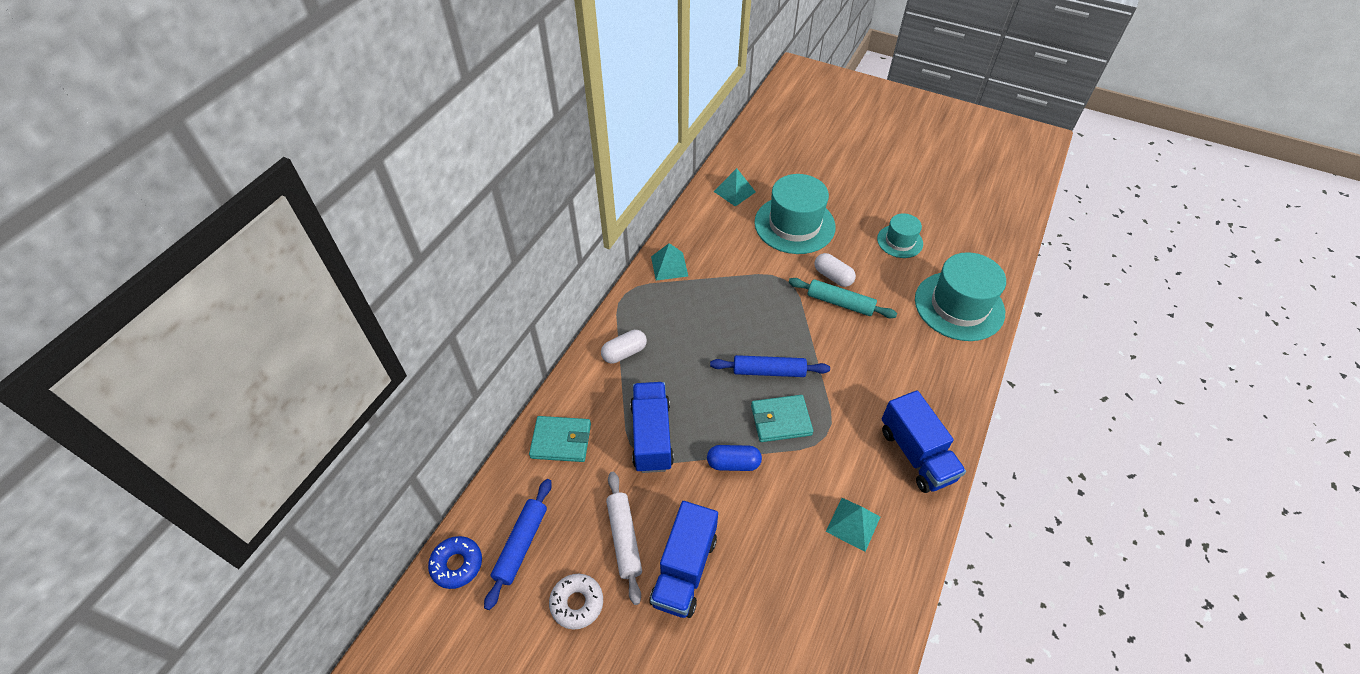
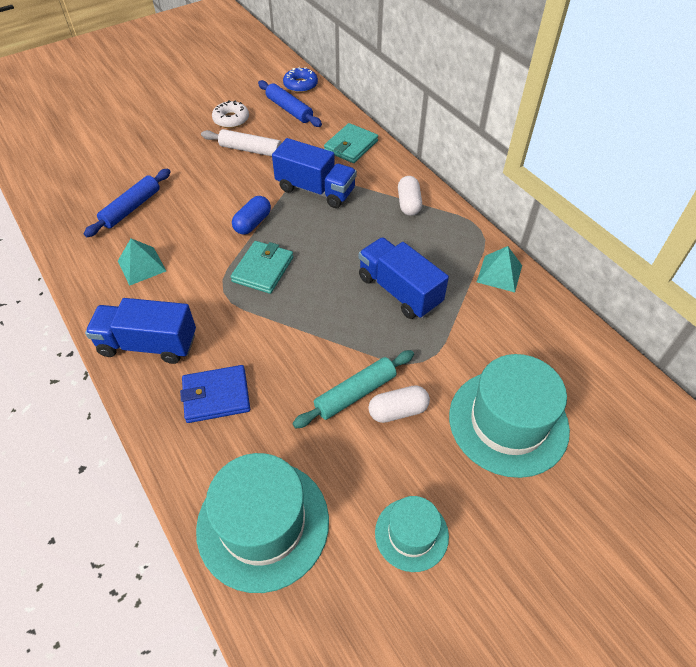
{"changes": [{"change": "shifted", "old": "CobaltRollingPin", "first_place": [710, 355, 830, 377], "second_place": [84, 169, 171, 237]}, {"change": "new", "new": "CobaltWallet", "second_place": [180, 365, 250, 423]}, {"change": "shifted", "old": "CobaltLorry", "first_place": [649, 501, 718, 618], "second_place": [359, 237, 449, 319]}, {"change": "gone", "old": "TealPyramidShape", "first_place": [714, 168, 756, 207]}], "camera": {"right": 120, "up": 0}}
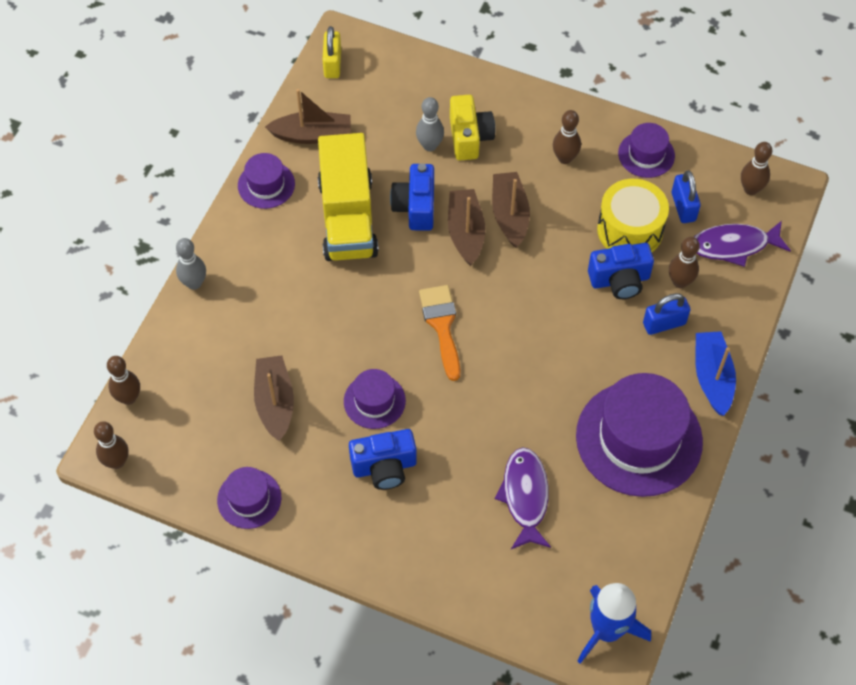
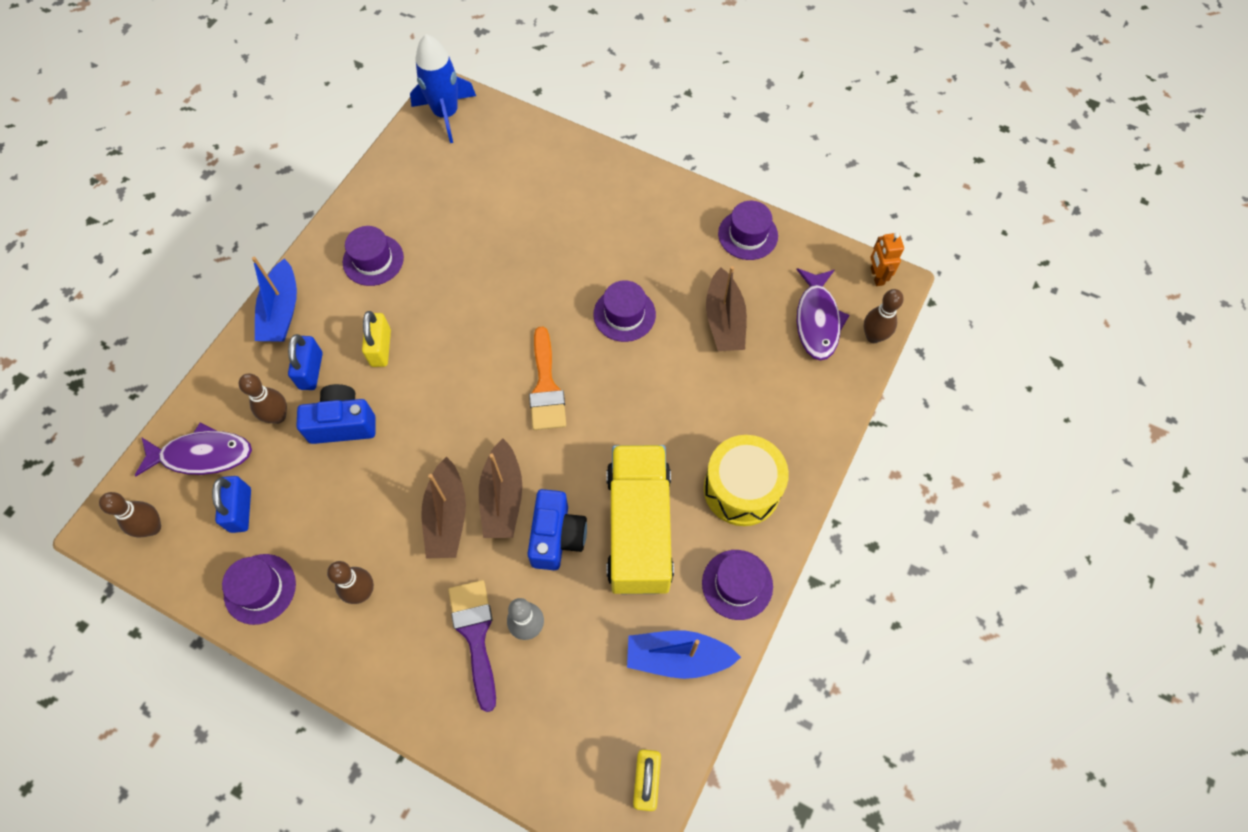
{"changes": [{"change": "rotated", "old": "CobaltLock", "first_place": [643, 293, 690, 335], "second_place": [288, 334, 323, 390], "degrees": -75}, {"change": "scaled", "old": "VioletTallHat", "first_place": [576, 373, 703, 497], "second_place": [343, 226, 404, 286], "factor": 0.5}, {"change": "new", "new": "YellowLock", "second_place": [362, 311, 391, 367]}, {"change": "swapped", "old": "YellowCompactCamera", "new": "VioletBrush", "first_place": [450, 95, 495, 160], "second_place": [448, 580, 496, 712]}, {"change": "repainted", "old": "RussetSailboat", "new": "CobaltSailboat", "first_place": [265, 89, 351, 144], "second_place": [627, 631, 741, 679]}, {"change": "shifted", "old": "YellowDrum", "first_place": [597, 179, 669, 252], "second_place": [704, 435, 789, 526]}, {"change": "shifted", "old": "VioletFish", "first_place": [495, 447, 551, 549], "second_place": [796, 268, 850, 361]}, {"change": "swapped", "old": "RussetSkittle", "new": "OrangeToyRobot", "first_place": [94, 421, 129, 469], "second_place": [871, 233, 904, 286]}, {"change": "gone", "old": "GraySkittle", "first_place": [176, 238, 206, 290]}, {"change": "gone", "old": "CobaltCompactCamera", "first_place": [349, 429, 417, 490]}], "camera": {"right": -175, "up": 5}}
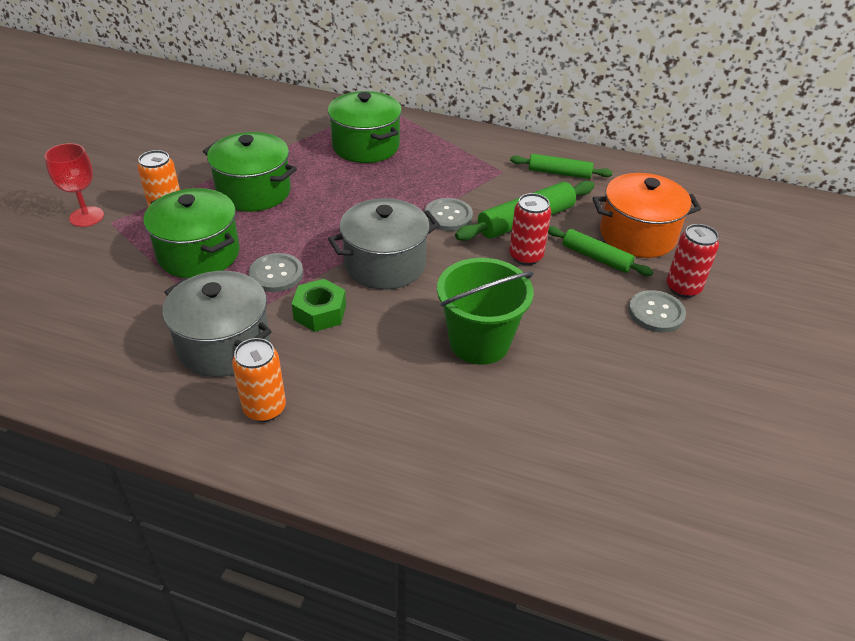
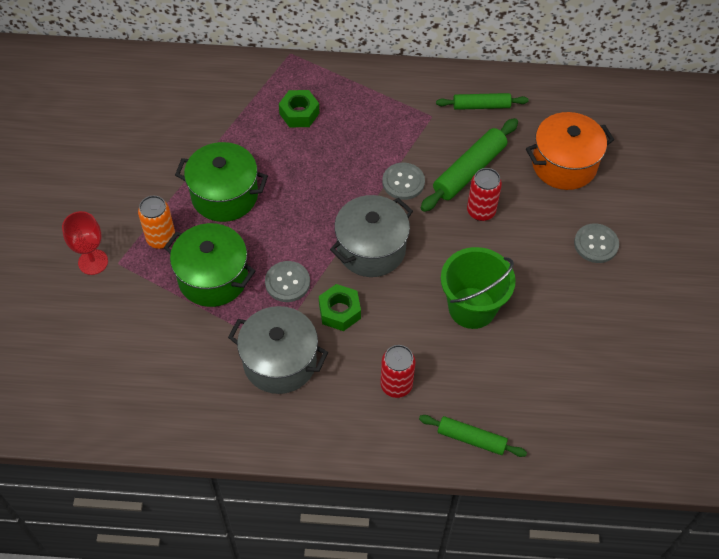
{"changes": [{"change": "swapped", "old": "LeafGreenStockpot", "new": "LeafGreenNut", "first_place": [328, 91, 402, 163], "second_place": [279, 90, 319, 127]}, {"change": "shifted", "old": "ScarletTin", "first_place": [667, 224, 719, 298], "second_place": [380, 345, 416, 398]}, {"change": "shifted", "old": "LeafGreenRollingPin", "first_place": [548, 226, 653, 276], "second_place": [419, 415, 527, 457]}, {"change": "gone", "old": "OrangeTin", "first_place": [232, 338, 286, 422]}], "camera": {"right": -15, "up": 15}}
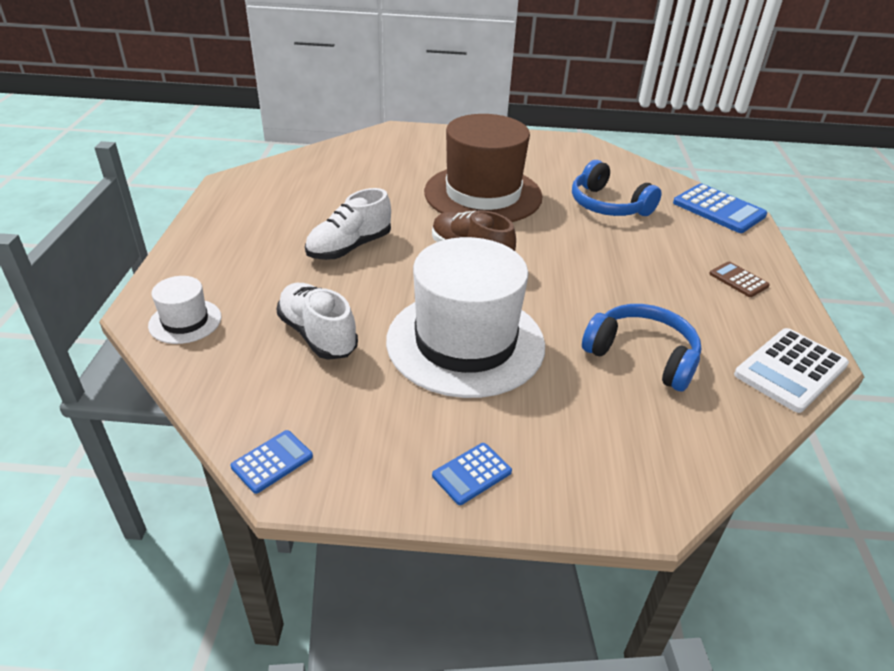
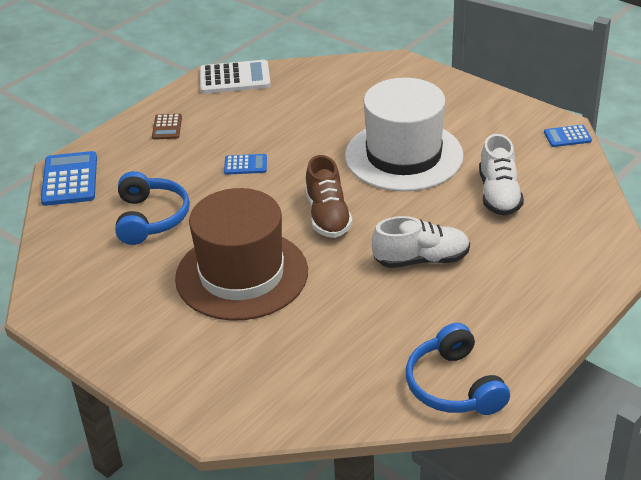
{"changes": [{"change": "shifted", "old": "CobaltCalculator", "first_place": [432, 443, 512, 505], "second_place": [224, 154, 267, 175]}, {"change": "shifted", "old": "CobaltHeadphones", "first_place": [582, 304, 702, 391], "second_place": [406, 323, 510, 415]}, {"change": "gone", "old": "WhiteTallHat", "first_place": [148, 276, 221, 344]}], "camera": {"right": -140, "up": 0}}
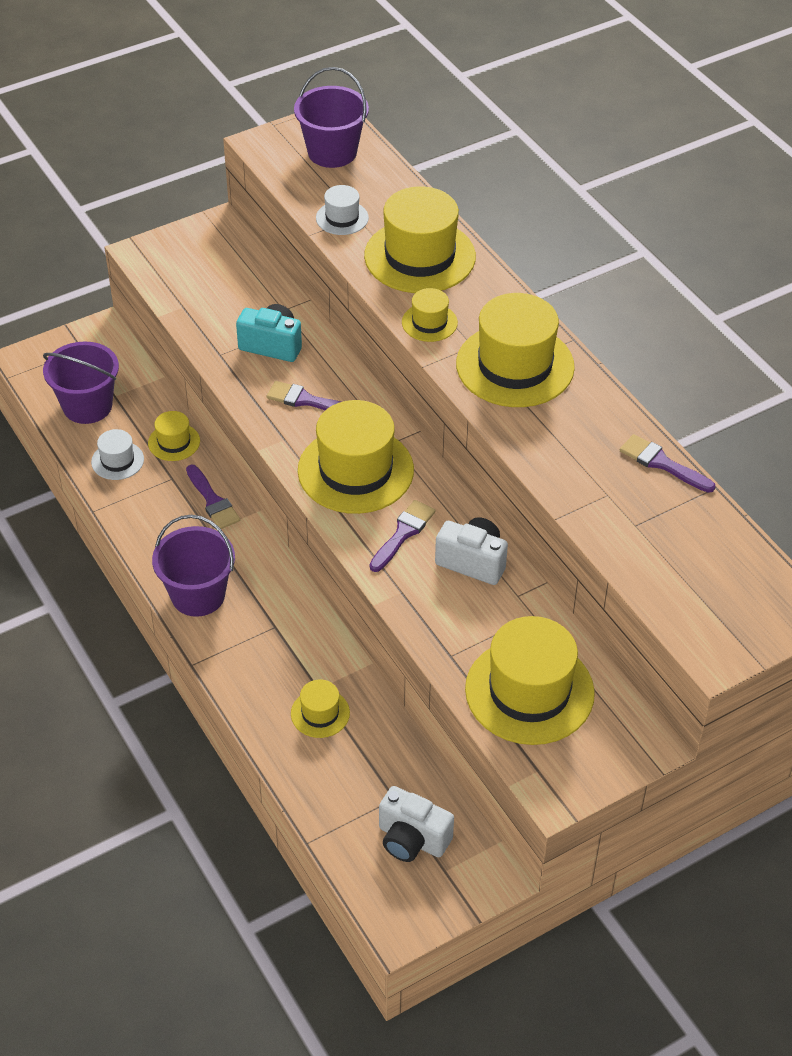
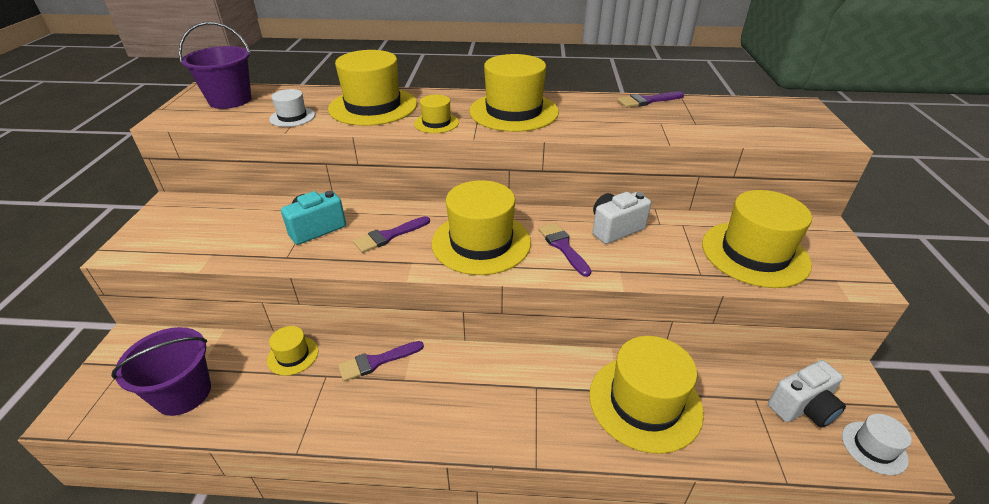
{"changes": [{"change": "rotated", "old": "VioletBrush", "first_place": [186, 465, 240, 529], "second_place": [338, 341, 424, 382], "degrees": 150}, {"change": "scaled", "old": "YellowTallHat", "first_place": [291, 679, 350, 738], "second_place": [589, 336, 704, 454], "factor": 2.07}, {"change": "shifted", "old": "WhiteTallHat", "first_place": [91, 429, 144, 480], "second_place": [842, 414, 912, 475]}, {"change": "gone", "old": "VioletBucket", "first_place": [152, 515, 235, 617]}], "camera": {"right": -55, "up": -10}}
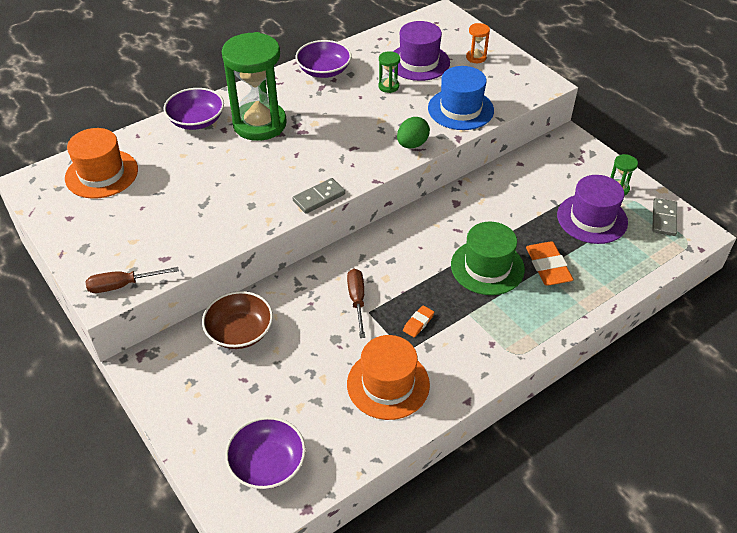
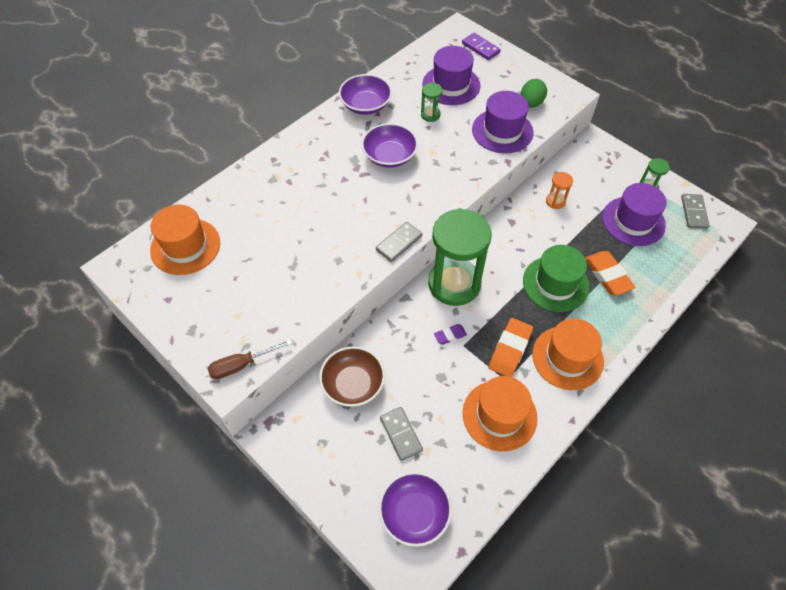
{"changes": [{"change": "shifted", "old": "VioletServingBowl", "first_place": [164, 88, 224, 130], "second_place": [361, 123, 418, 168]}, {"change": "new", "new": "GrayDomino", "second_place": [380, 407, 423, 461]}, {"change": "shifted", "old": "LeafGreenSandglass", "first_place": [222, 32, 287, 141], "second_place": [428, 208, 491, 306]}, {"change": "swapped", "old": "RussetFlatScrewdriver", "new": "VioletGumEraser", "first_place": [347, 269, 365, 338], "second_place": [434, 324, 467, 345]}, {"change": "new", "new": "VioletDomino", "second_place": [462, 33, 501, 60]}, {"change": "repainted", "old": "CobaltTallHat", "new": "VioletTallHat", "first_place": [428, 66, 494, 130], "second_place": [472, 91, 533, 154]}, {"change": "scaled", "old": "OrangeGumEraser", "first_place": [403, 305, 434, 337], "second_place": [488, 318, 533, 377], "factor": 1.85}, {"change": "shifted", "old": "LeafGreenToyEgg", "first_place": [397, 117, 430, 148], "second_place": [520, 79, 547, 108]}, {"change": "new", "new": "OrangeTallHat", "second_place": [532, 318, 604, 390]}, {"change": "shifted", "old": "OrangeSandglass", "first_place": [466, 23, 490, 63], "second_place": [546, 172, 573, 209]}], "camera": {"right": -10, "up": 10}}
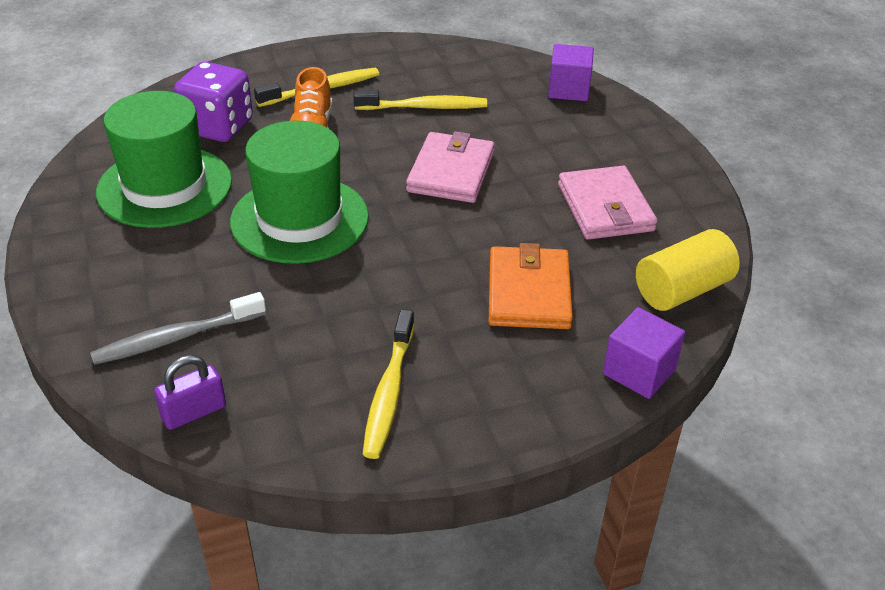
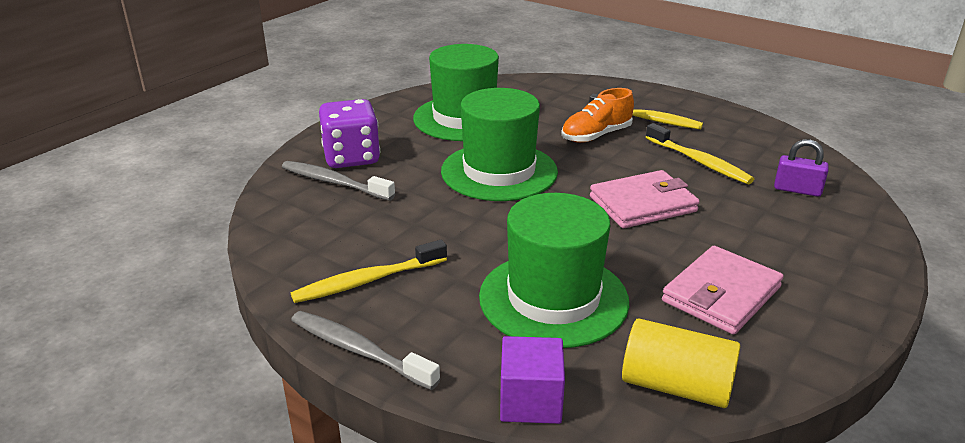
{"changes": [{"change": "new", "new": "GrayToothBrush", "second_place": [291, 311, 440, 390]}, {"change": "shifted", "old": "VioletDie", "first_place": [174, 62, 253, 142], "second_place": [319, 99, 380, 168]}, {"change": "swapped", "old": "OrangeWallet", "new": "LeafGreenTallHat", "first_place": [489, 243, 573, 329], "second_place": [479, 193, 629, 348]}, {"change": "shifted", "old": "VioletLock", "first_place": [154, 355, 226, 430], "second_place": [774, 139, 829, 197]}, {"change": "gone", "old": "VioletCube", "first_place": [548, 44, 594, 101]}], "camera": {"right": 55, "up": -10}}
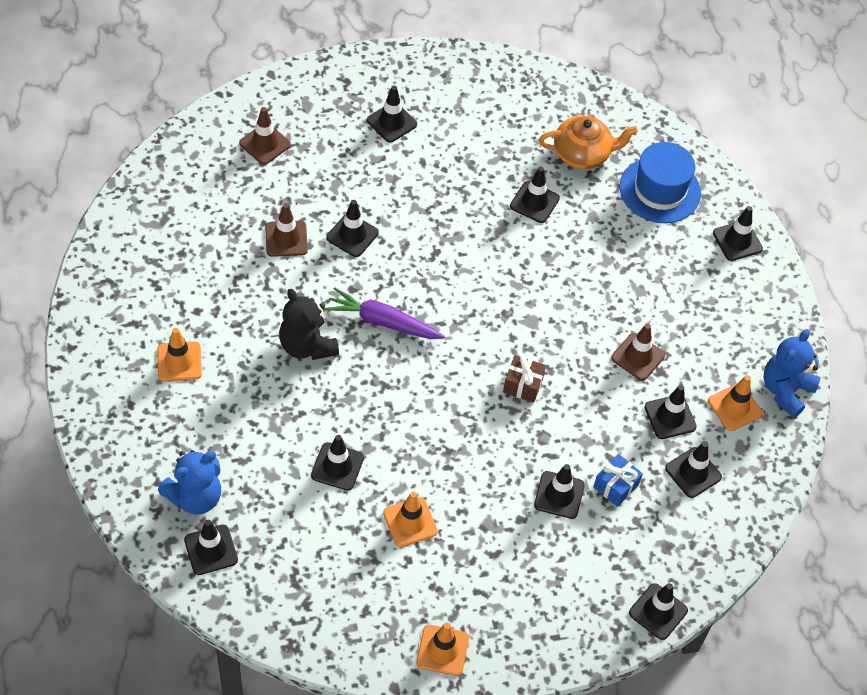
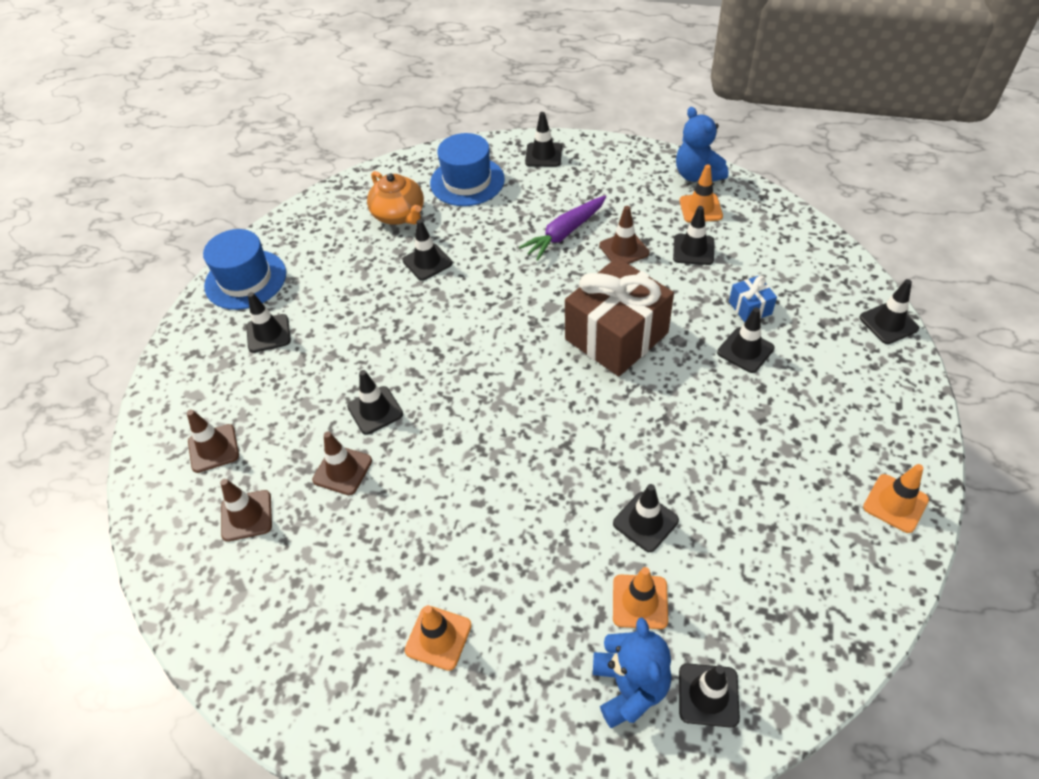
{"changes": [{"change": "new", "new": "CobaltTallHat", "second_place": [203, 229, 286, 310]}, {"change": "new", "new": "RussetRoadCone", "second_place": [220, 479, 272, 542]}, {"change": "rotated", "old": "OrangeChinaTeapot", "first_place": [539, 115, 638, 169], "second_place": [367, 171, 424, 225], "degrees": 120}, {"change": "shifted", "old": "VioletRootVegetable", "first_place": [324, 287, 445, 339], "second_place": [519, 196, 606, 261]}, {"change": "scaled", "old": "RussetWrappedGift", "first_place": [503, 355, 546, 403], "second_place": [565, 257, 674, 376], "factor": 2.31}, {"change": "shifted", "old": "OrangeRoadCone", "first_place": [383, 492, 438, 547], "second_place": [613, 567, 668, 629]}, {"change": "gone", "old": "JetBlackStuffedBear", "first_place": [279, 289, 339, 360]}, {"change": "gone", "old": "JetBlackRoadCone", "first_place": [665, 441, 722, 498]}], "camera": {"right": -55, "up": -5}}
